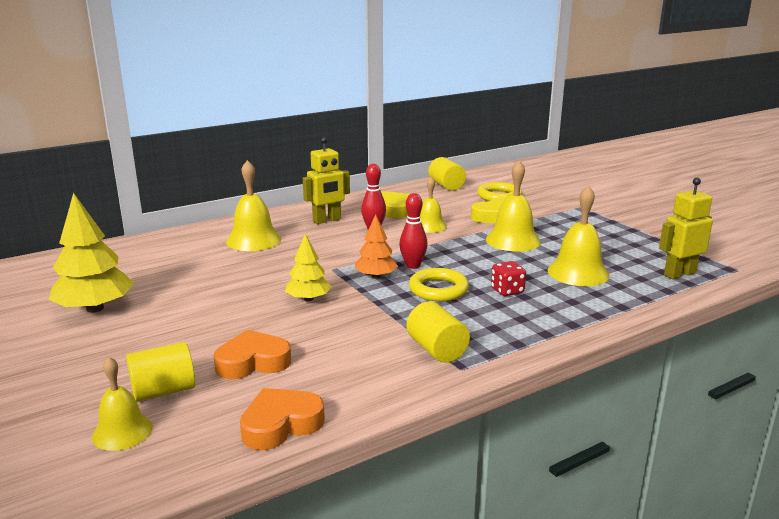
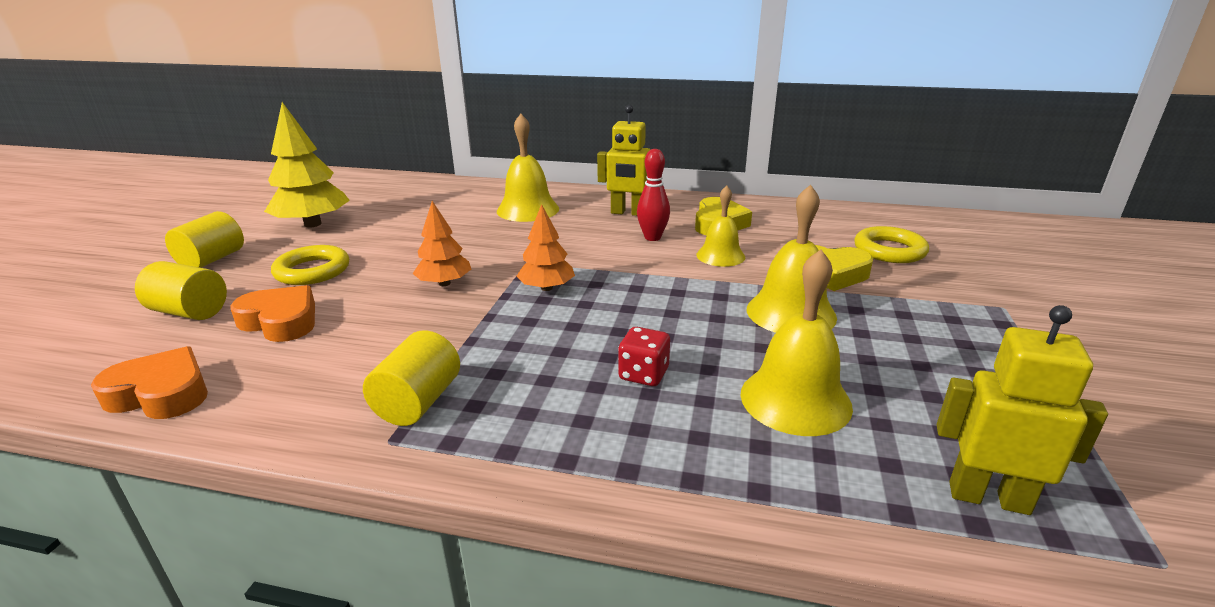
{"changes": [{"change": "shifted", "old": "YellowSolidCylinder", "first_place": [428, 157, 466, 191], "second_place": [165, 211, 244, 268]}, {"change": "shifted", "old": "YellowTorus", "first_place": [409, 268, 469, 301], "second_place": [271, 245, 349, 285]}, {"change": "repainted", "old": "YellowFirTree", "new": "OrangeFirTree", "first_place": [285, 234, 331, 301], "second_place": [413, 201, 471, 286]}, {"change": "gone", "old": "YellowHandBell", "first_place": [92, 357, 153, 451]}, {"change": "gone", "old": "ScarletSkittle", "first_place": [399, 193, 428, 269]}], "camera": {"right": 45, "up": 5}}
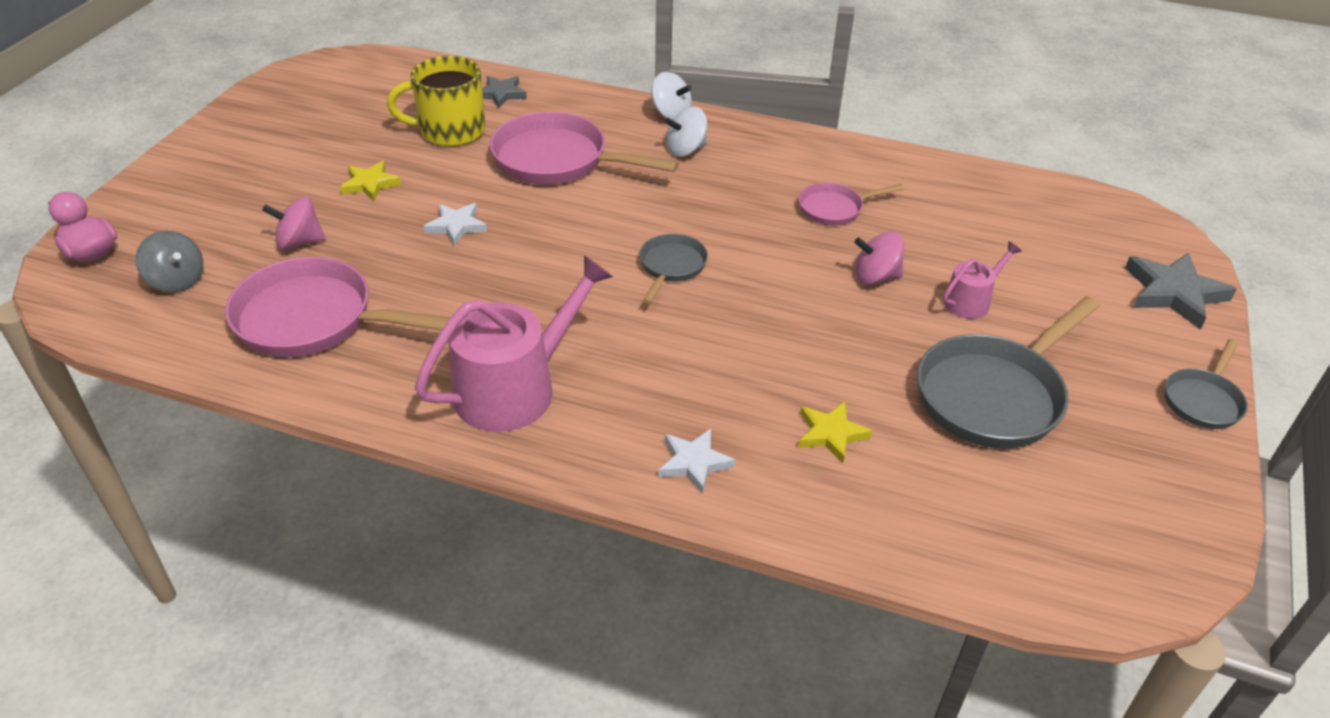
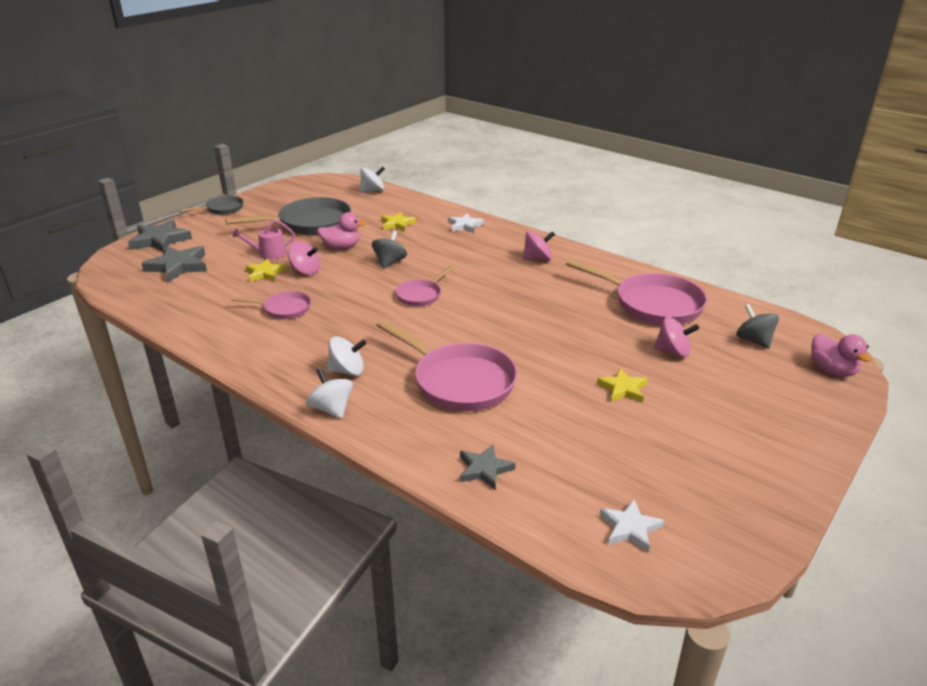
{"changes": [{"change": "new", "new": "GrayStarShape", "second_place": [141, 246, 207, 282]}, {"change": "new", "new": "YellowStarShape", "second_place": [246, 258, 286, 282]}, {"change": "new", "new": "PinkRubberDuck", "second_place": [317, 212, 366, 250]}, {"change": "new", "new": "WhiteSpinningTop", "second_place": [360, 166, 385, 192]}, {"change": "new", "new": "GraySpinningTop", "second_place": [372, 231, 407, 268]}, {"change": "repainted", "old": "GrayFryingPan", "new": "PinkFryingPan", "first_place": [640, 234, 708, 304], "second_place": [396, 266, 454, 306]}, {"change": "swapped", "old": "PinkSprinklingCan", "new": "PinkSpinningTop", "first_place": [415, 255, 613, 432], "second_place": [523, 231, 555, 261]}, {"change": "shifted", "old": "WhiteStarShape", "first_place": [424, 203, 487, 246], "second_place": [600, 499, 665, 553]}, {"change": "gone", "old": "YellowCoffeeMug", "first_place": [387, 56, 485, 146]}], "camera": {"right": -160, "up": -10}}
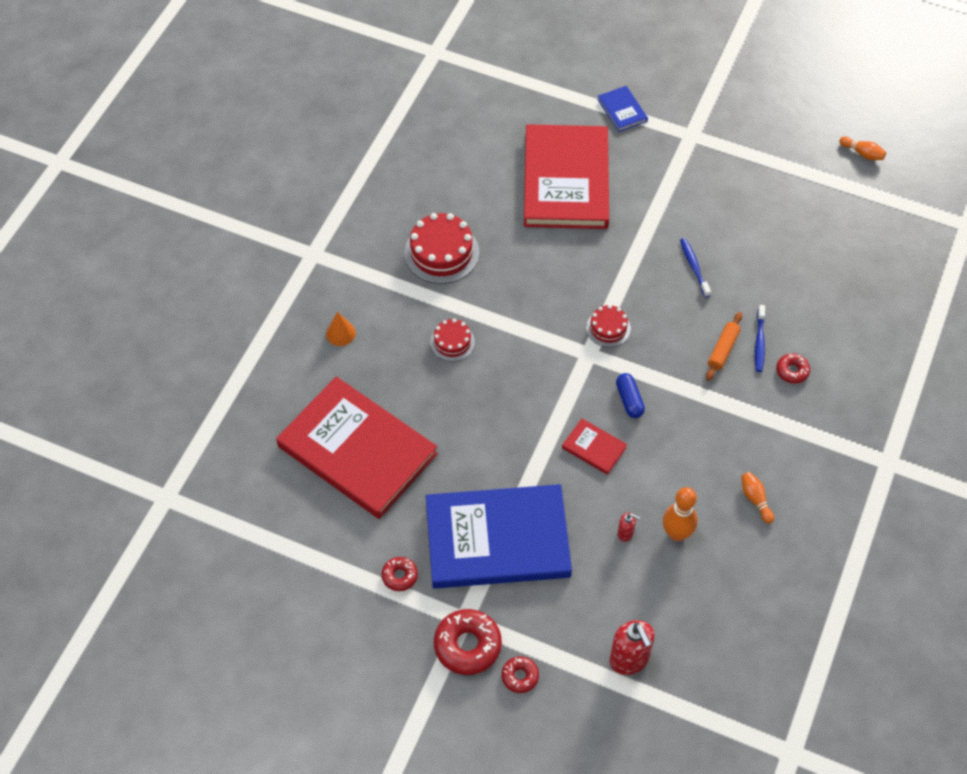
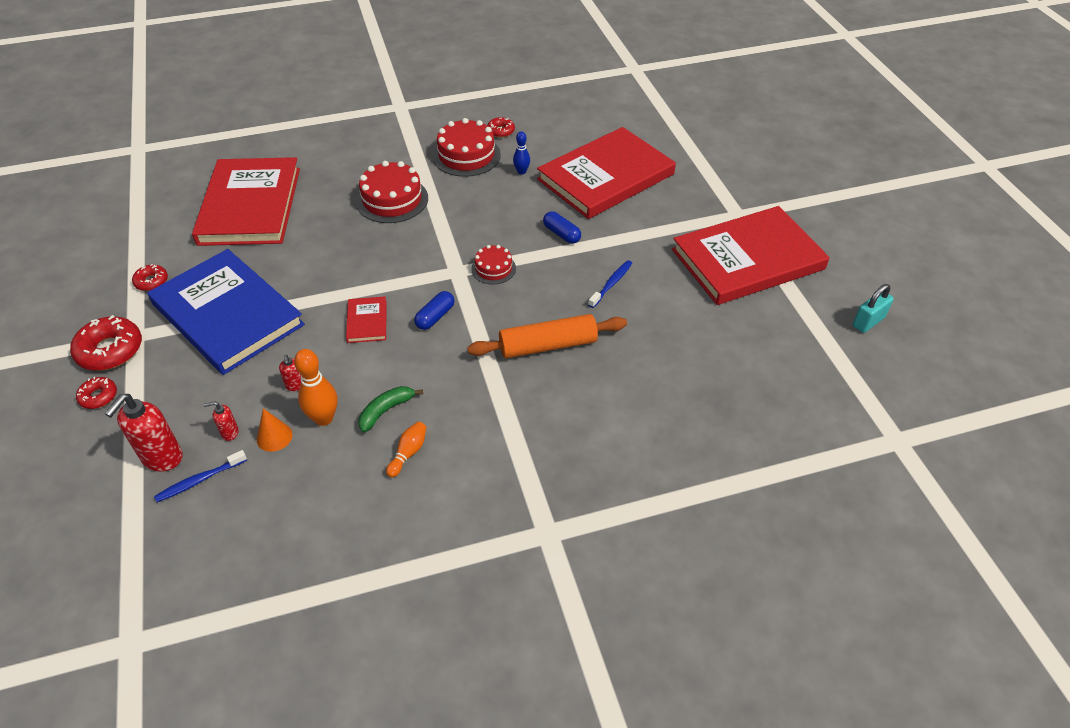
{"changes": [{"change": "shifted", "old": "CobaltToothBrush", "first_place": [755, 305, 765, 372], "second_place": [154, 450, 247, 502]}, {"change": "new", "new": "ScarletSoapDispenser", "second_place": [204, 401, 239, 441]}, {"change": "shifted", "old": "OrangeCone", "first_place": [326, 312, 356, 346], "second_place": [257, 408, 293, 452]}, {"change": "scaled", "old": "ScarletGateau", "first_place": [430, 319, 475, 361], "second_place": [356, 161, 428, 223], "factor": 1.74}, {"change": "new", "new": "LeafGreenBanana", "second_place": [358, 386, 423, 432]}, {"change": "scaled", "old": "OrangeRollingPin", "first_place": [706, 312, 742, 381], "second_place": [467, 314, 627, 358], "factor": 1.7}, {"change": "shifted", "old": "ScarletDoughnut", "first_place": [776, 353, 810, 384], "second_place": [487, 117, 515, 138]}, {"change": "new", "new": "CobaltSkittle", "second_place": [513, 131, 530, 175]}, {"change": "new", "new": "CobaltPill", "second_place": [543, 211, 581, 244]}, {"change": "new", "new": "ScarletBook", "second_place": [672, 206, 830, 305]}, {"change": "swapped", "old": "OrangeSkittle", "new": "TealLock", "first_place": [839, 136, 886, 160], "second_place": [853, 284, 894, 333]}, {"change": "gone", "old": "CobaltBook", "first_place": [597, 86, 648, 132]}], "camera": {"right": 50, "up": -10}}
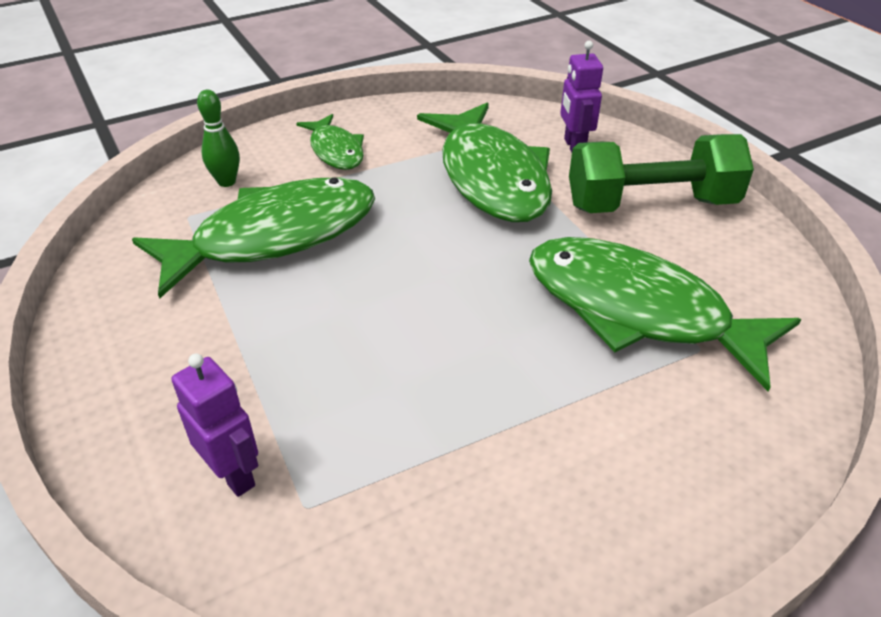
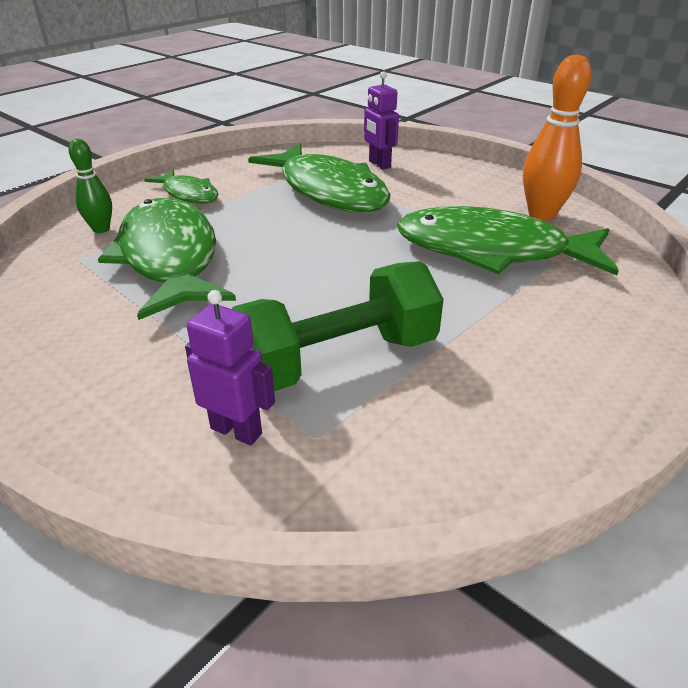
{"changes": [{"change": "rotated", "old": "LeafGreenFish", "first_place": [132, 177, 375, 299], "second_place": [98, 198, 236, 320], "degrees": -60}, {"change": "shifted", "old": "LeafGreenDumbbell", "first_place": [569, 134, 754, 213], "second_place": [232, 261, 444, 391]}, {"change": "new", "new": "OrangeSkittle", "second_place": [523, 54, 592, 221]}], "camera": {"right": -20, "up": -5}}
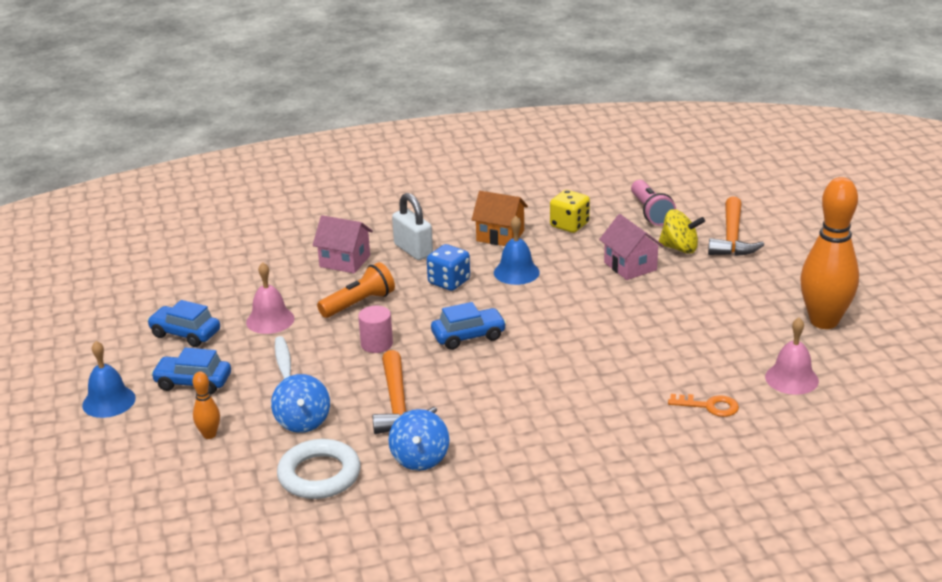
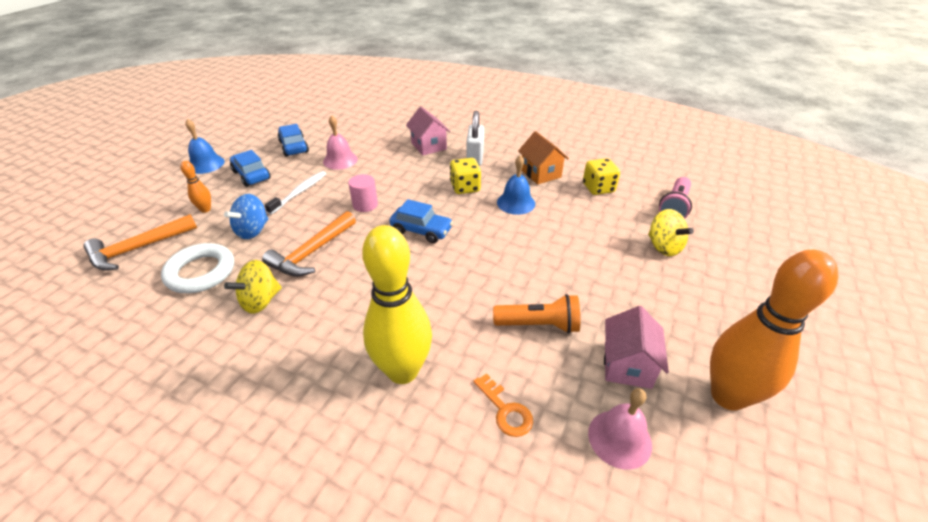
{"changes": [{"change": "shifted", "old": "OrangeCarpenter'sHammer", "first_place": [708, 196, 764, 256], "second_place": [83, 214, 197, 271]}, {"change": "repainted", "old": "CobaltSpinningTop", "new": "YellowSpinningTop", "first_place": [388, 409, 449, 471], "second_place": [224, 260, 281, 314]}, {"change": "new", "new": "YellowSkittle", "second_place": [362, 225, 432, 384]}, {"change": "repainted", "old": "CobaltDie", "new": "YellowDie", "first_place": [427, 244, 470, 291], "second_place": [450, 158, 481, 194]}, {"change": "shifted", "old": "OrangeFlashlight", "first_place": [317, 262, 395, 318], "second_place": [493, 294, 580, 334]}, {"change": "shifted", "old": "PinkToyHouse", "first_place": [599, 214, 664, 280], "second_place": [604, 306, 669, 389]}], "camera": {"right": 40, "up": 10}}
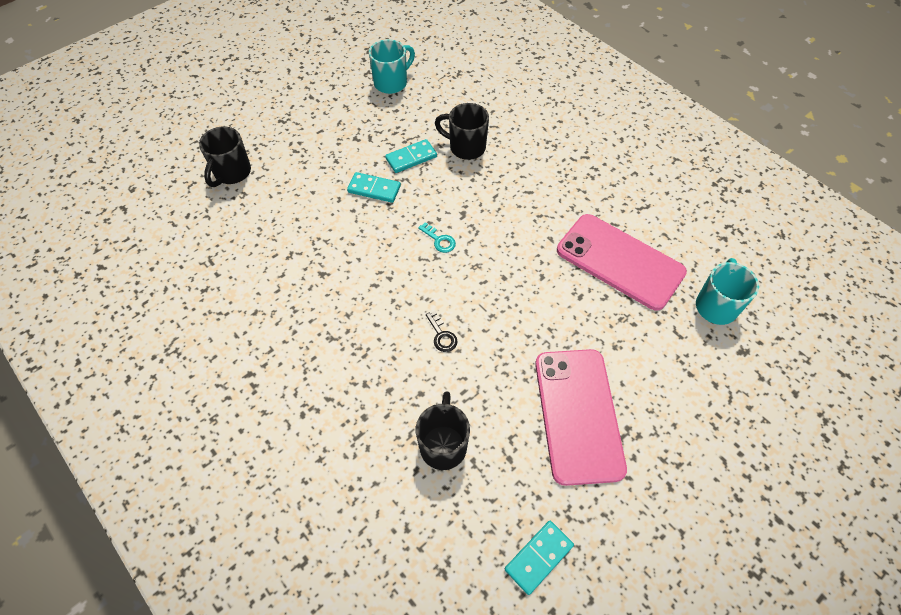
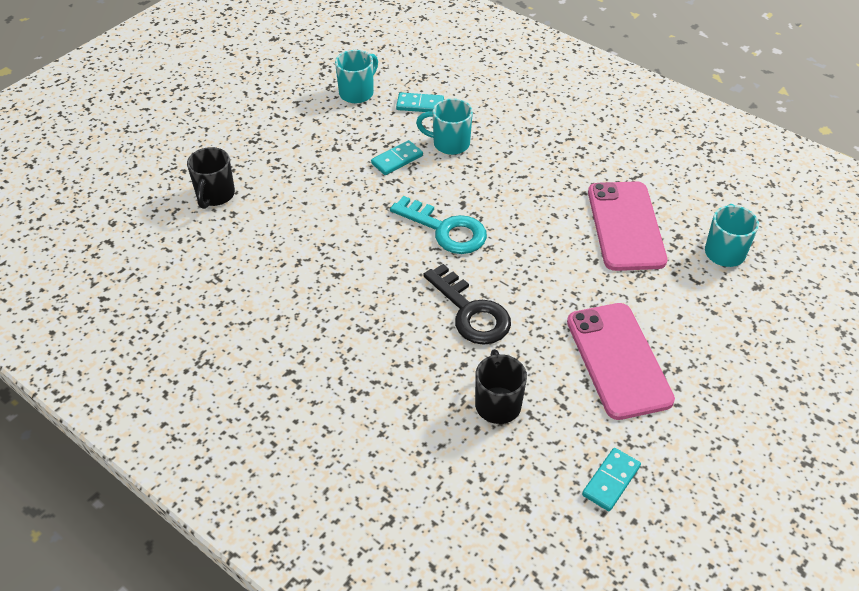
{"changes": [{"change": "scaled", "old": "TealDoorKey", "first_place": [418, 222, 456, 253], "second_place": [390, 196, 487, 254], "factor": 2.35}, {"change": "shifted", "old": "TealDomino", "first_place": [347, 172, 401, 203], "second_place": [396, 92, 444, 112]}, {"change": "repainted", "old": "JetBlackCoffeeMug", "new": "TealCoffeeMug", "first_place": [435, 103, 489, 160], "second_place": [416, 98, 473, 155]}, {"change": "scaled", "old": "JetBlackDoorKey", "first_place": [426, 311, 458, 352], "second_place": [423, 264, 511, 345], "factor": 2.35}, {"change": "rotated", "old": "PinkPhone", "first_place": [557, 214, 687, 311], "second_place": [588, 181, 667, 271], "degrees": 60}], "camera": {"right": -10, "up": -10}}
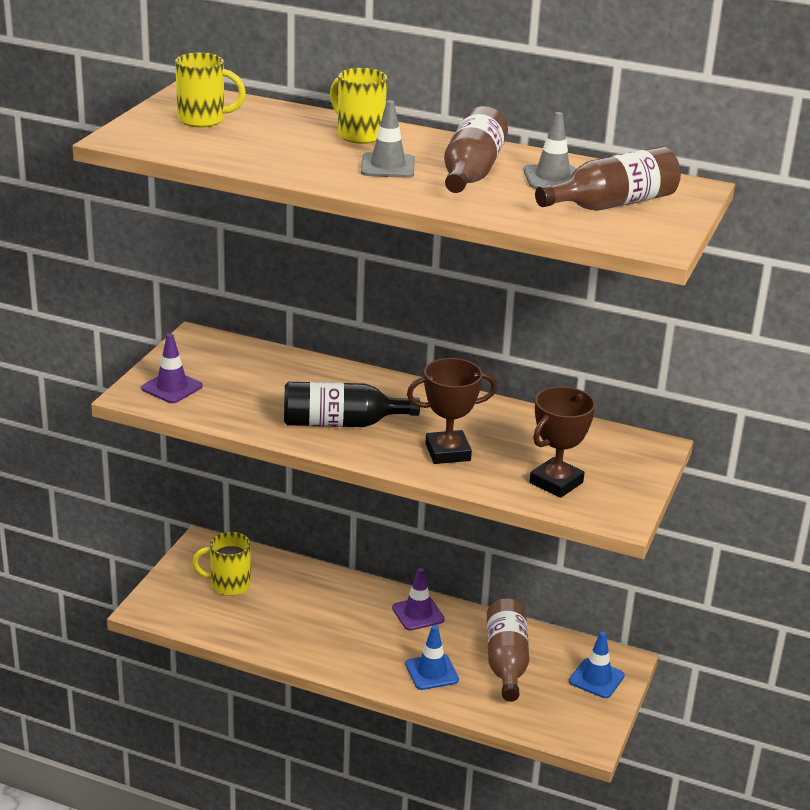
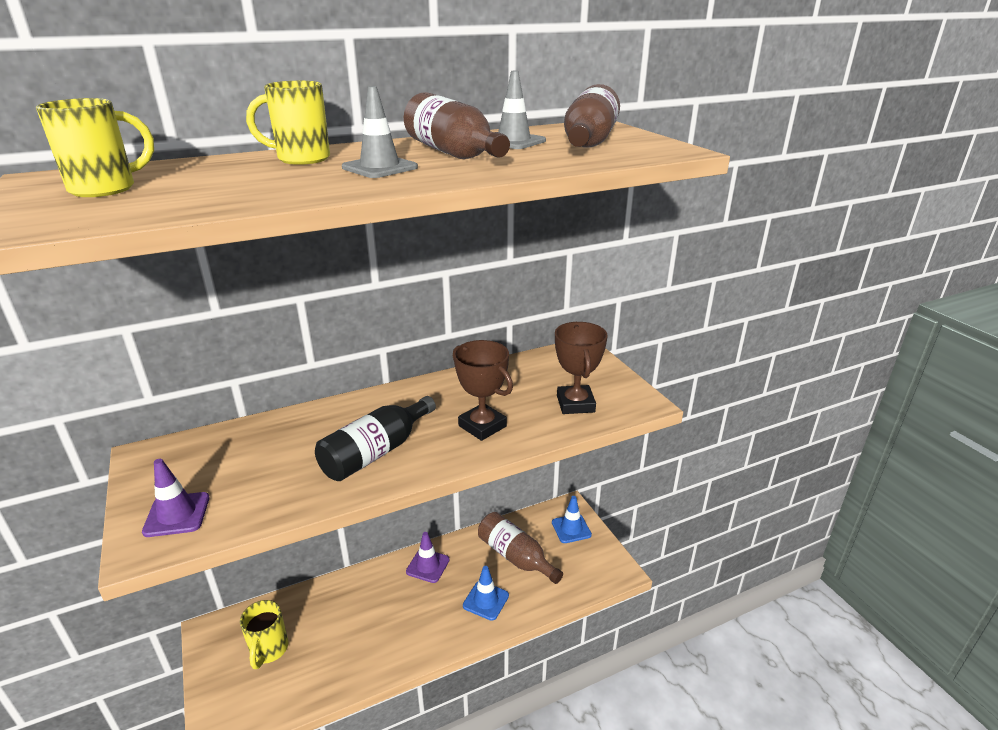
{"changes": [{"change": "rotated", "old": "YellowCoffeeMug", "first_place": [192, 532, 251, 596], "second_place": [240, 600, 288, 669], "degrees": -45}, {"change": "rotated", "old": "RussetPrizeCup", "first_place": [407, 358, 497, 464], "second_place": [453, 340, 513, 441], "degrees": -75}], "camera": {"right": -45, "up": 0}}
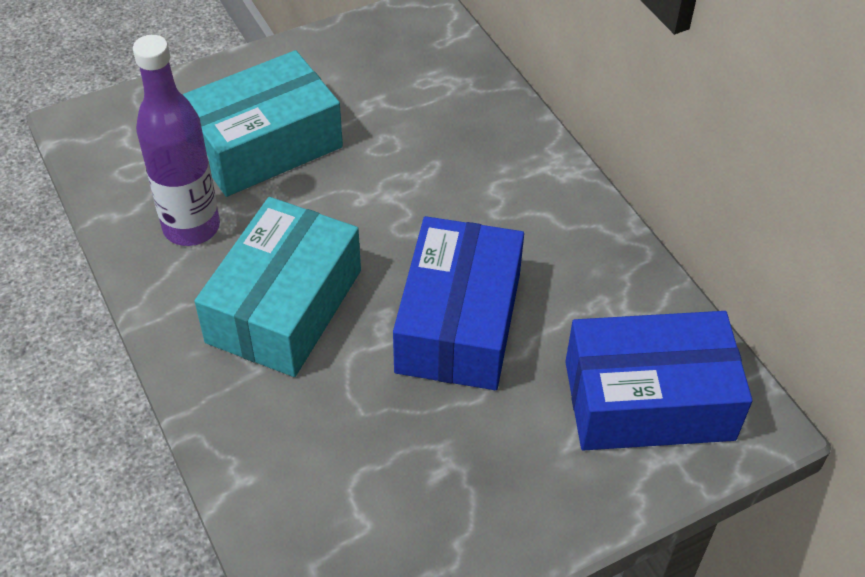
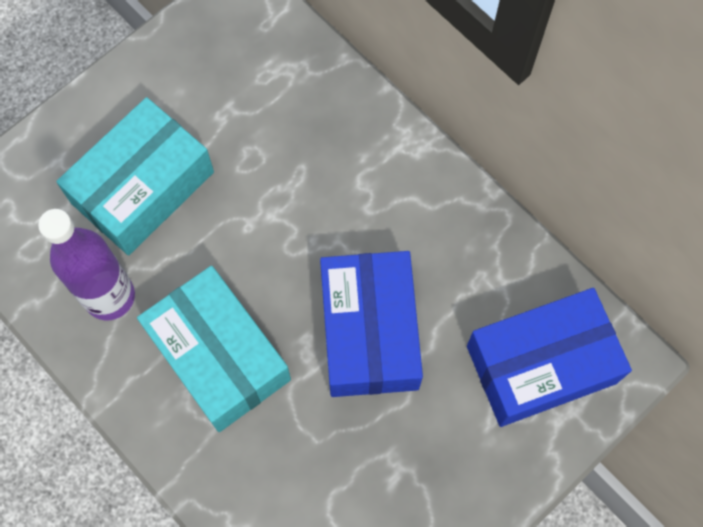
{"changes": [{"change": "rotated", "old": "TealParcel", "first_place": [195, 197, 361, 377], "second_place": [137, 266, 291, 432], "degrees": -45}], "camera": {"right": -15, "up": 20}}
